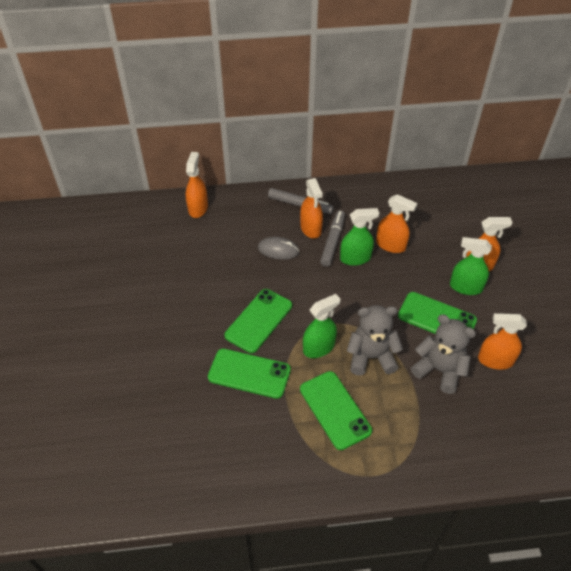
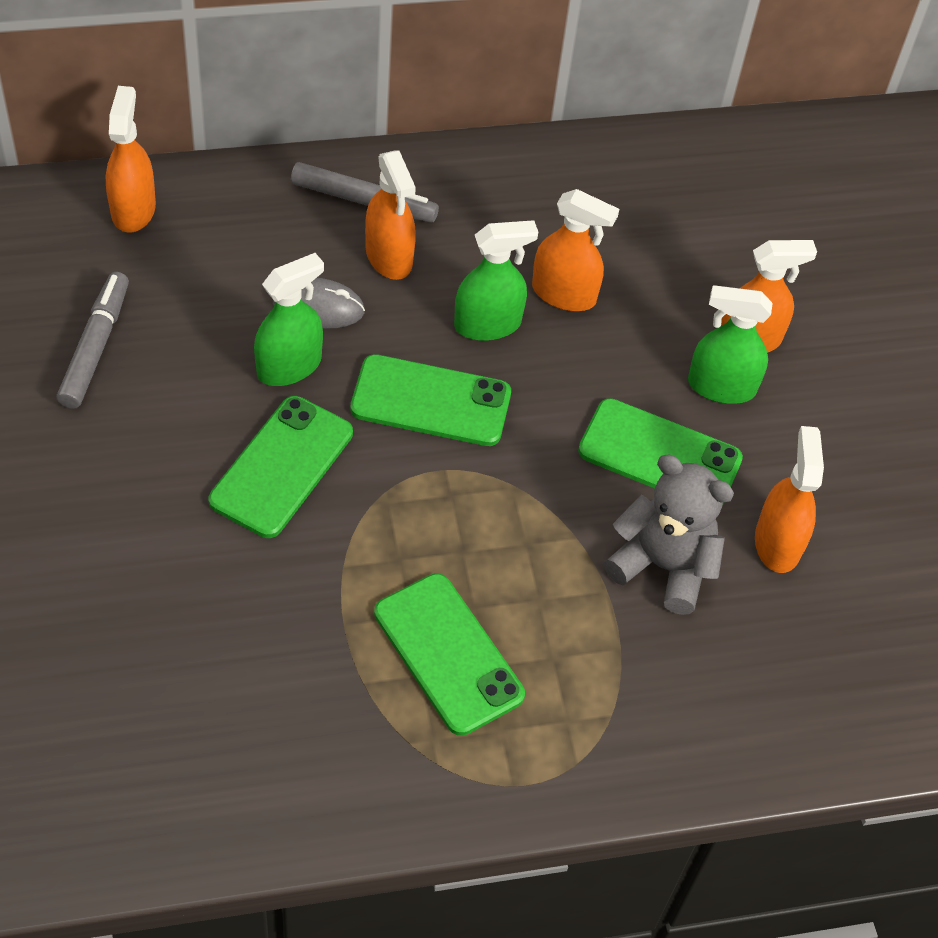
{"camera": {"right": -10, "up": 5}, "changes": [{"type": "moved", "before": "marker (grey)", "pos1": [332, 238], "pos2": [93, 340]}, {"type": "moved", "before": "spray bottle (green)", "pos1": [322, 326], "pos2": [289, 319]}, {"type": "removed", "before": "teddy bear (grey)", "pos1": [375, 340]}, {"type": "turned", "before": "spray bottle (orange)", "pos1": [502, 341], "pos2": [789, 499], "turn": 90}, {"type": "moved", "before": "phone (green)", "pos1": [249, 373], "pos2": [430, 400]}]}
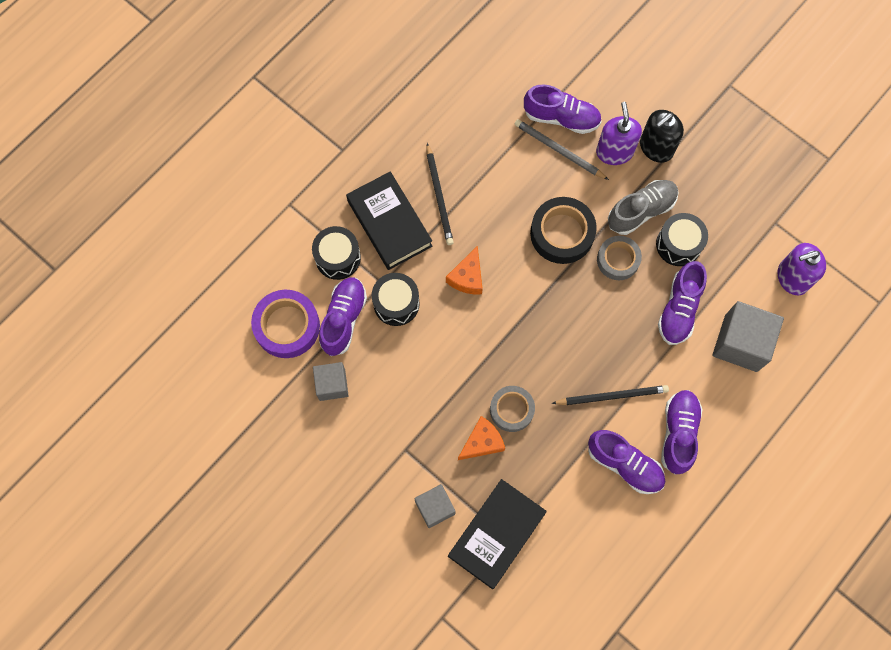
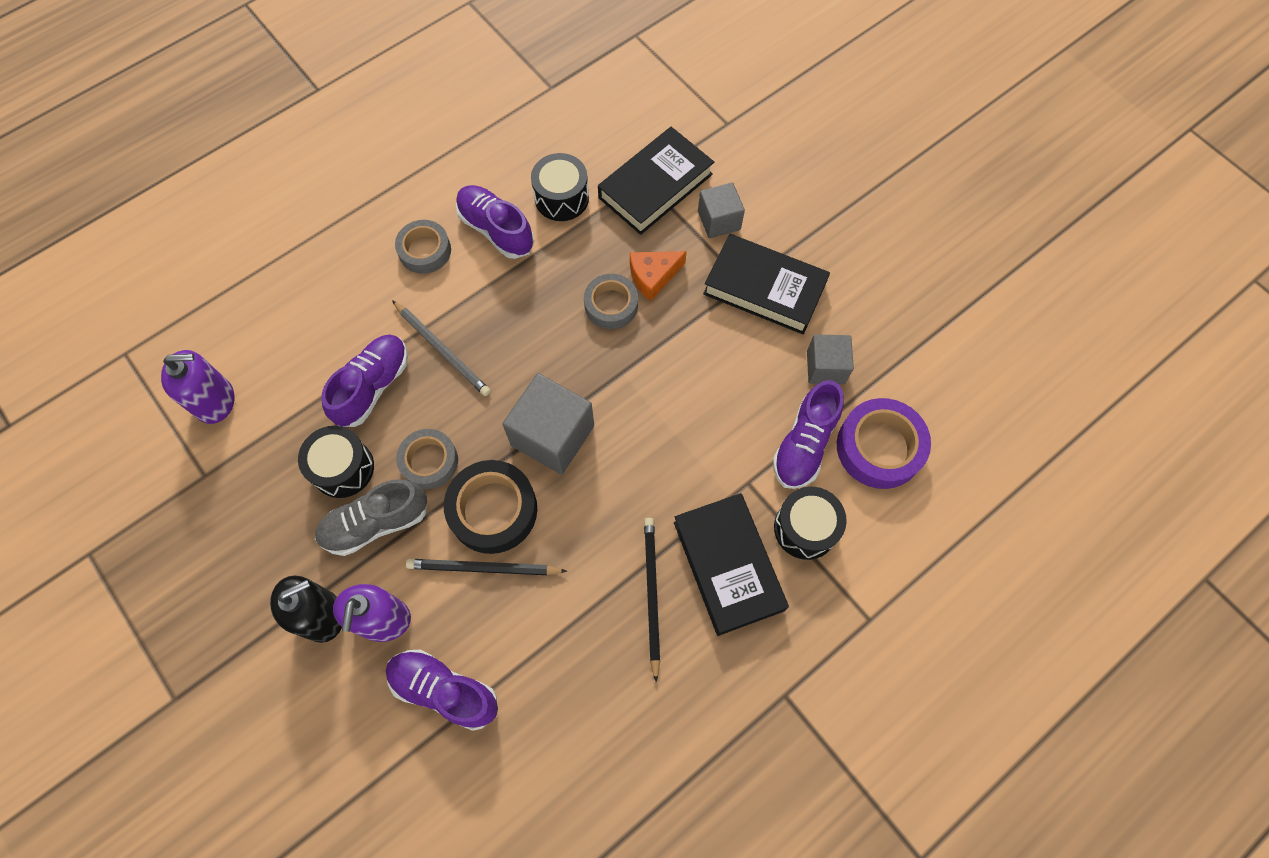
{"camera": {"right": -170, "up": -5}, "changes": [{"type": "moved", "before": "pencil (grey)", "pos1": [562, 149], "pos2": [441, 348]}, {"type": "removed", "before": "cheese (orange)", "pos1": [464, 270]}, {"type": "moved", "before": "drum (black)", "pos1": [396, 299], "pos2": [560, 187]}, {"type": "moved", "before": "cube (grey)", "pos1": [748, 336], "pos2": [548, 424]}, {"type": "moved", "before": "pencil (black)", "pos1": [610, 395], "pos2": [486, 567]}, {"type": "replaced", "before": "shoe (purple)", "after": "tape (grey)", "pos1": [682, 432], "pos2": [423, 247]}, {"type": "added", "after": "book (black)", "pos2": [766, 284]}]}
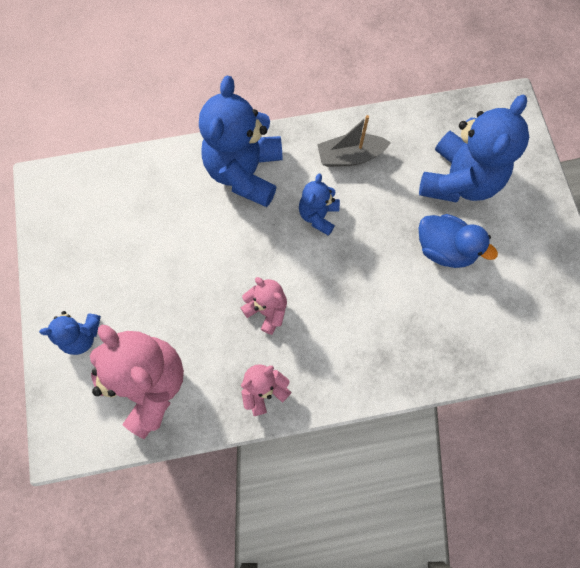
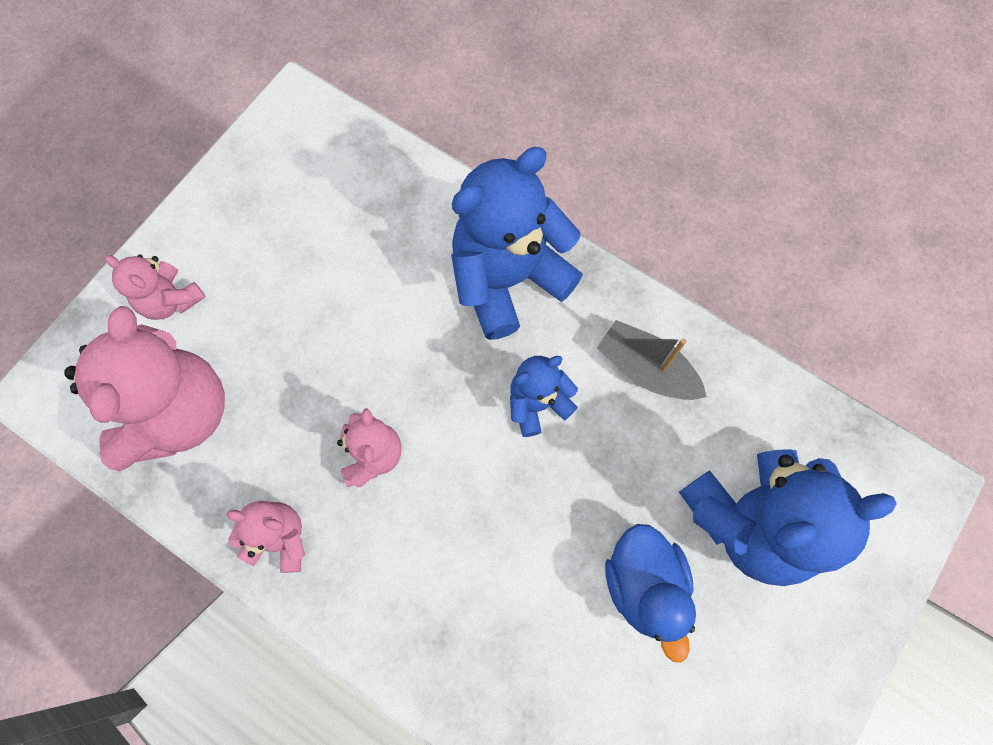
{"camera": {"right": 45, "up": 0}, "changes": [{"type": "recoloured", "before": "teddy bear (blue)", "after": "teddy bear (pink)", "pos1": [70, 333], "pos2": [155, 287]}]}
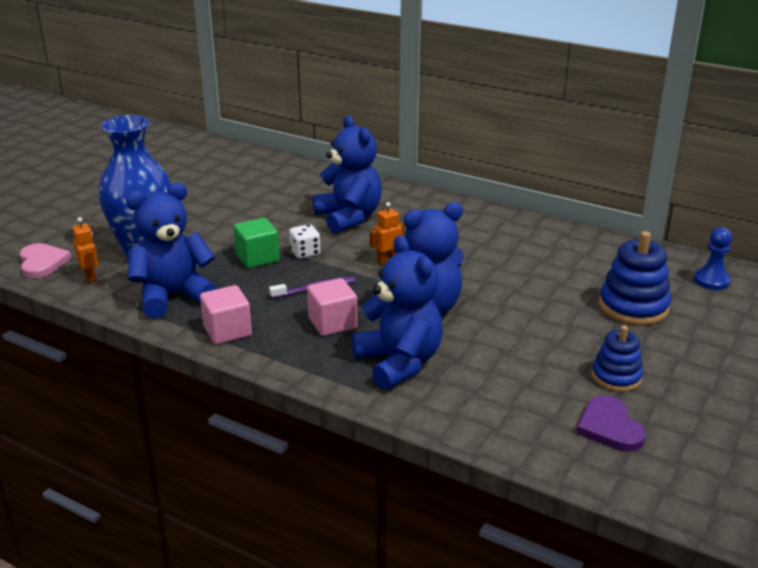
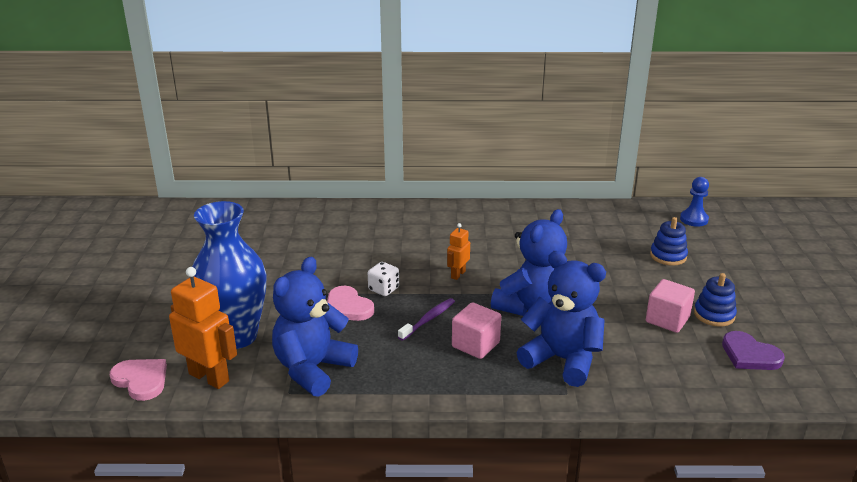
{"camera": {"right": -30, "up": 0}, "changes": [{"type": "removed", "before": "teddy bear (blue)", "pos1": [347, 174]}, {"type": "resized", "before": "robot (orange)", "pos1": [85, 250], "pos2": [203, 328], "scale": 1.87}, {"type": "replaced", "before": "cube (green)", "after": "heart (pink)", "pos1": [256, 243], "pos2": [350, 303]}, {"type": "resized", "before": "stacking toy (blue)", "pos1": [635, 278], "pos2": [669, 241], "scale": 0.64}, {"type": "moved", "before": "cube (pink)", "pos1": [226, 314], "pos2": [670, 306]}]}
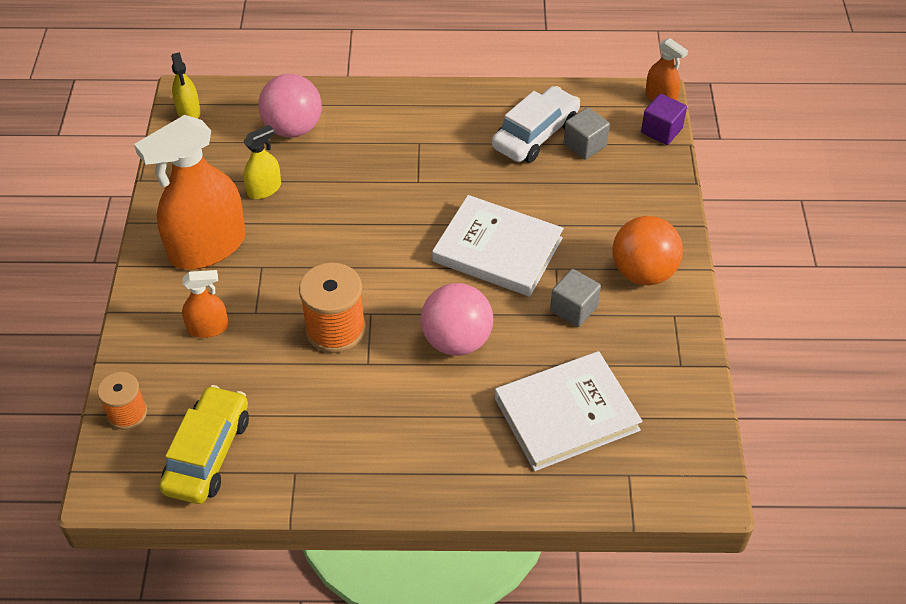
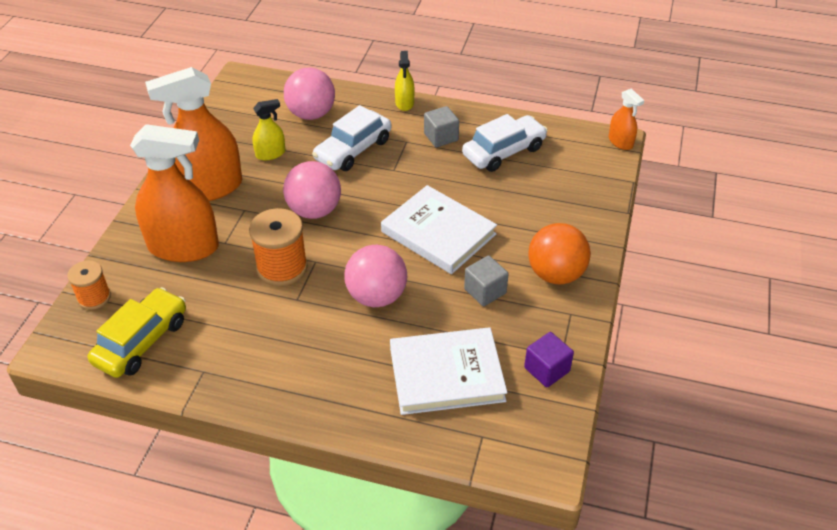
{"camera": {"right": 15, "up": -5}, "changes": [{"type": "moved", "before": "spray bottle (yellow)", "pos1": [185, 85], "pos2": [405, 81]}, {"type": "moved", "before": "cube (purple)", "pos1": [664, 119], "pos2": [549, 359]}, {"type": "moved", "before": "cube (grey)", "pos1": [587, 133], "pos2": [441, 126]}, {"type": "resized", "before": "spray bottle (orange)", "pos1": [205, 304], "pos2": [174, 193], "scale": 2.12}, {"type": "added", "after": "car (white)", "pos2": [352, 138]}, {"type": "added", "after": "ball (pink)", "pos2": [312, 190]}]}
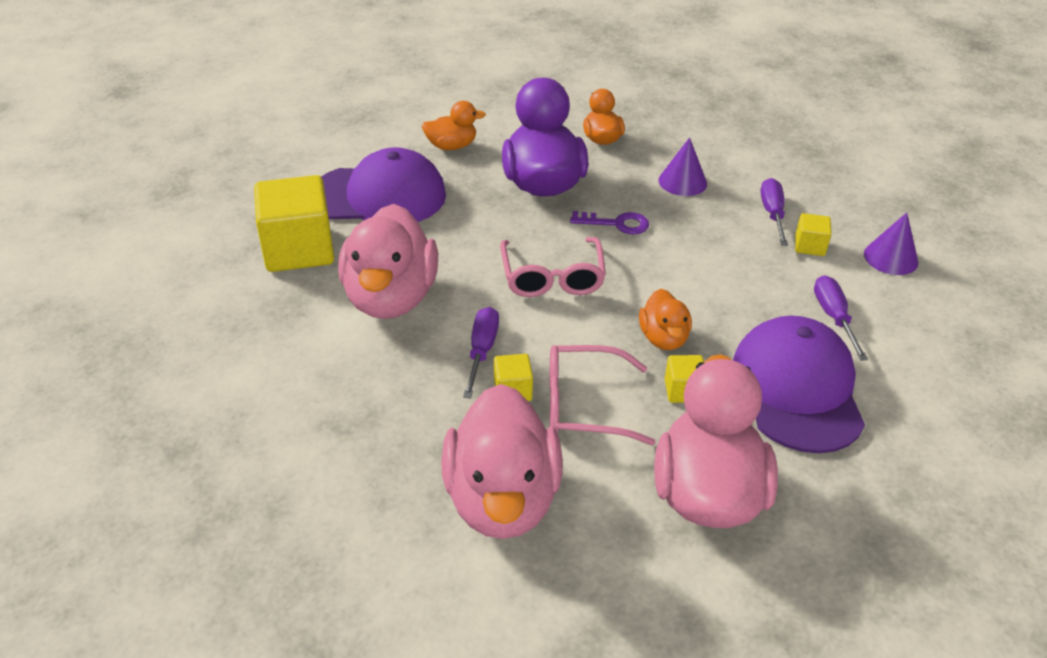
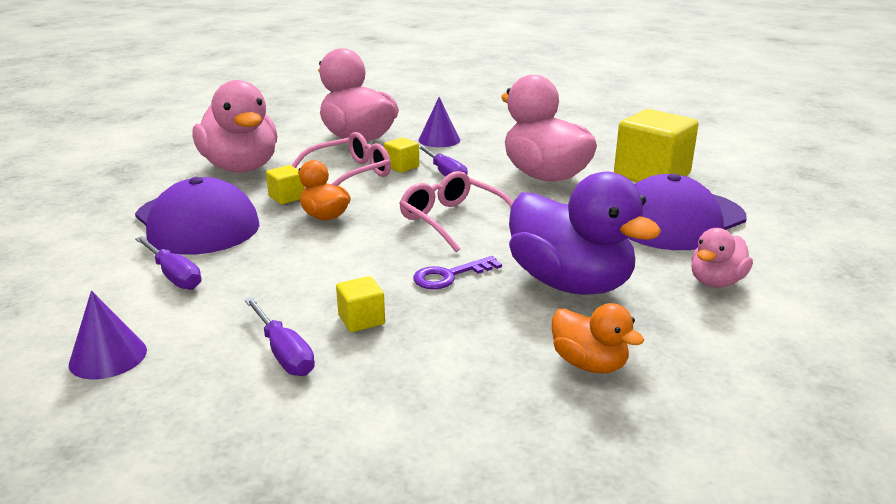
{"camera": {"right": 145, "up": -15}, "changes": [{"type": "recoloured", "before": "duck (orange)", "after": "duck (pink)", "pos1": [454, 125], "pos2": [722, 258]}, {"type": "moved", "before": "cone (purple)", "pos1": [682, 166], "pos2": [439, 122]}, {"type": "moved", "before": "cube (yellow)", "pos1": [813, 234], "pos2": [360, 304]}]}
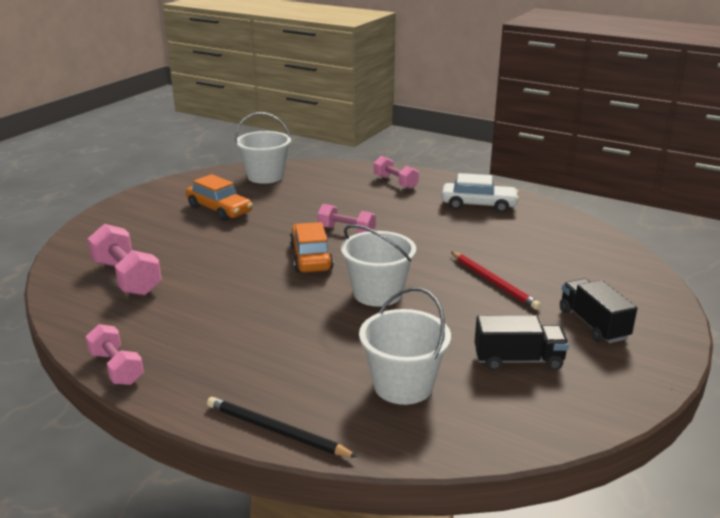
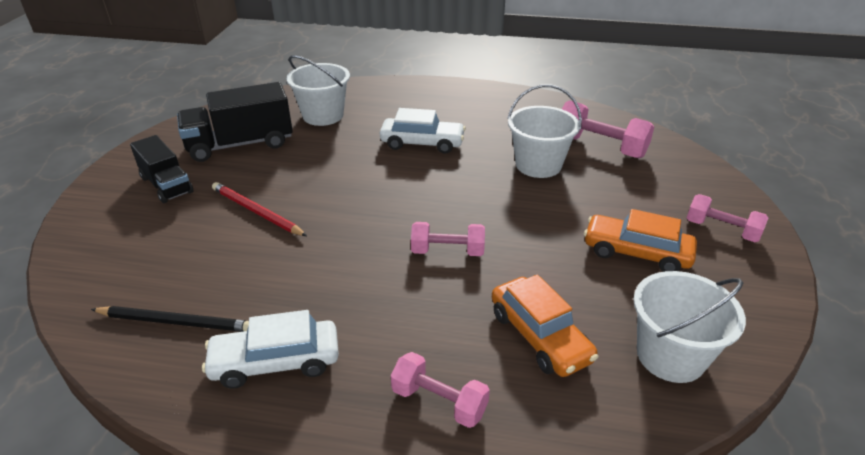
{"camera": {"right": 160, "up": 10}, "changes": [{"type": "moved", "before": "car (orange)", "pos1": [311, 247], "pos2": [545, 325]}, {"type": "moved", "before": "bucket (white)", "pos1": [378, 265], "pos2": [544, 131]}, {"type": "resized", "before": "truck (black)", "pos1": [521, 343], "pos2": [235, 122], "scale": 1.54}, {"type": "moved", "before": "dumbbell (pink)", "pos1": [114, 354], "pos2": [727, 218]}, {"type": "moved", "before": "pencil (black)", "pos1": [282, 427], "pos2": [170, 319]}, {"type": "added", "after": "car (white)", "pos2": [423, 131]}]}
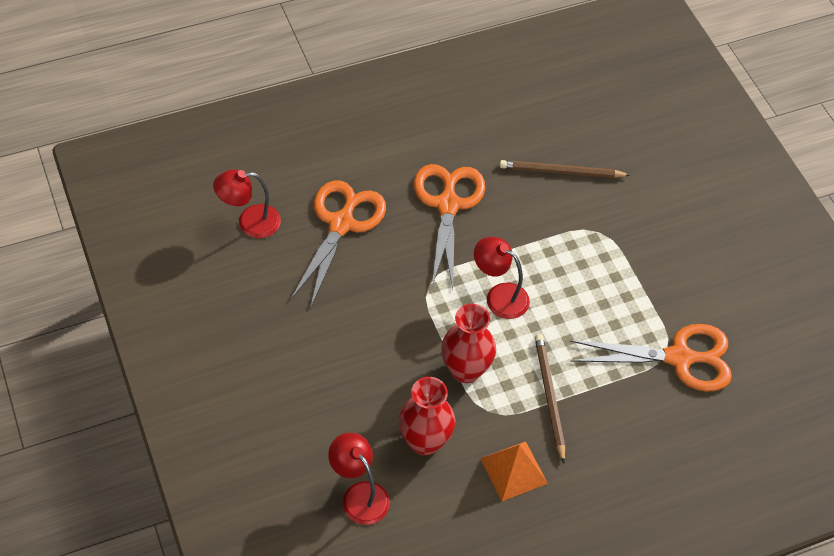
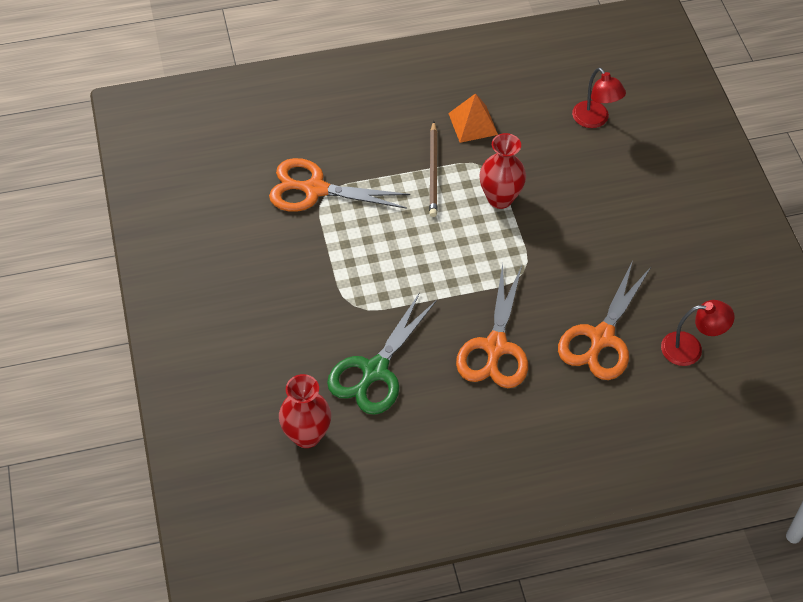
{"camera": {"right": -170, "up": 0}, "changes": [{"type": "replaced", "before": "pencil (brown)", "after": "scissors (green)", "pos1": [565, 169], "pos2": [382, 353]}, {"type": "removed", "before": "lamp (red)", "pos1": [502, 278]}, {"type": "moved", "before": "vase (red)", "pos1": [426, 416], "pos2": [305, 411]}]}
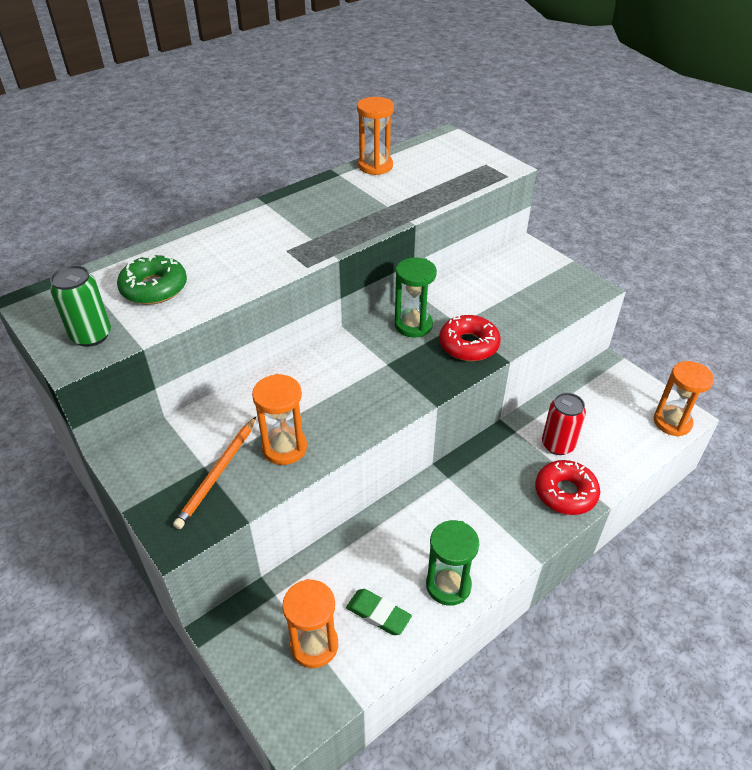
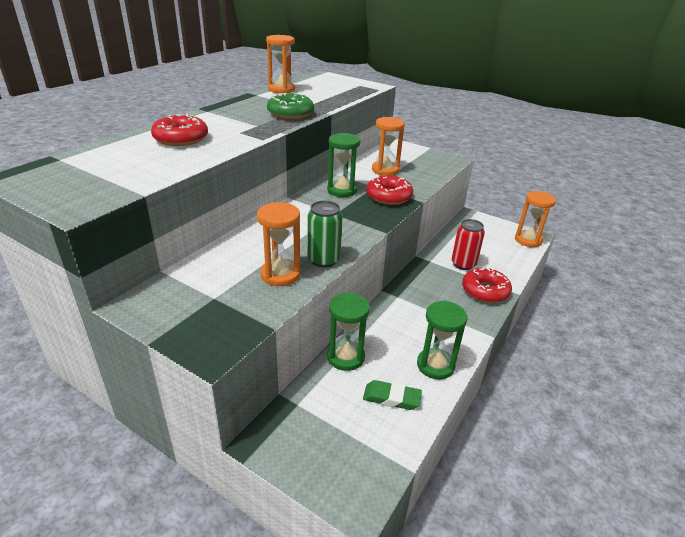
{"camera": {"right": -20, "up": -10}, "changes": [{"type": "moved", "before": "donut (green)", "pos1": [152, 280], "pos2": [290, 106]}, {"type": "moved", "before": "can (green)", "pos1": [80, 306], "pos2": [325, 234]}, {"type": "removed", "before": "pencil (orange)", "pos1": [214, 473]}, {"type": "moved", "before": "hourglass (orange)", "pos1": [310, 623], "pos2": [388, 146]}, {"type": "added", "after": "donut (red)", "pos2": [179, 130]}, {"type": "added", "after": "hourglass (green)", "pos2": [348, 331]}]}
